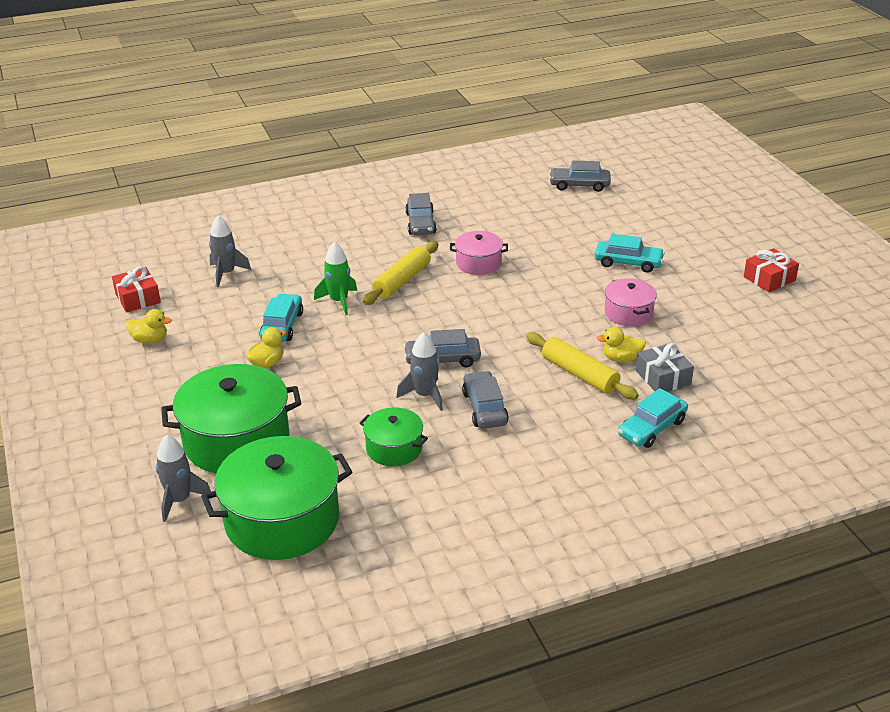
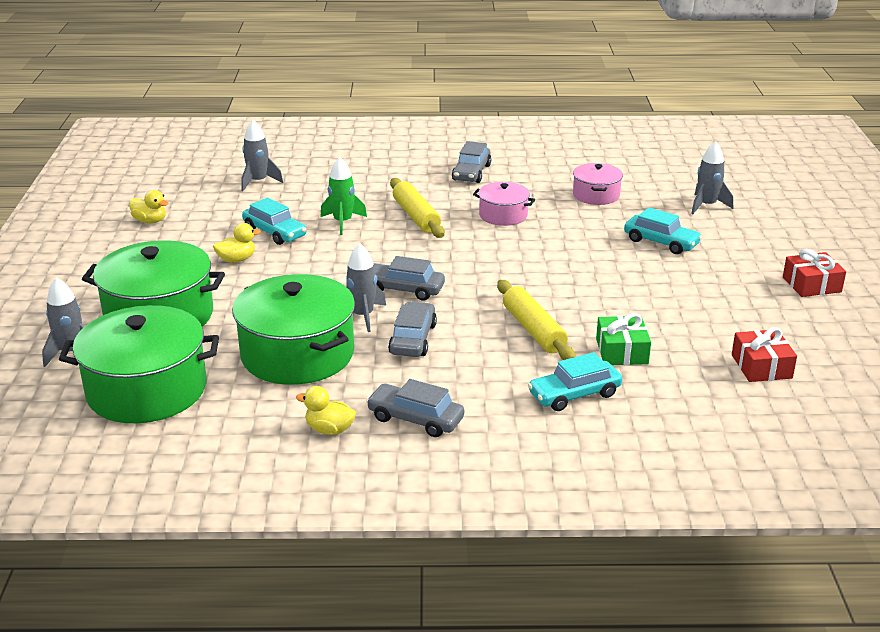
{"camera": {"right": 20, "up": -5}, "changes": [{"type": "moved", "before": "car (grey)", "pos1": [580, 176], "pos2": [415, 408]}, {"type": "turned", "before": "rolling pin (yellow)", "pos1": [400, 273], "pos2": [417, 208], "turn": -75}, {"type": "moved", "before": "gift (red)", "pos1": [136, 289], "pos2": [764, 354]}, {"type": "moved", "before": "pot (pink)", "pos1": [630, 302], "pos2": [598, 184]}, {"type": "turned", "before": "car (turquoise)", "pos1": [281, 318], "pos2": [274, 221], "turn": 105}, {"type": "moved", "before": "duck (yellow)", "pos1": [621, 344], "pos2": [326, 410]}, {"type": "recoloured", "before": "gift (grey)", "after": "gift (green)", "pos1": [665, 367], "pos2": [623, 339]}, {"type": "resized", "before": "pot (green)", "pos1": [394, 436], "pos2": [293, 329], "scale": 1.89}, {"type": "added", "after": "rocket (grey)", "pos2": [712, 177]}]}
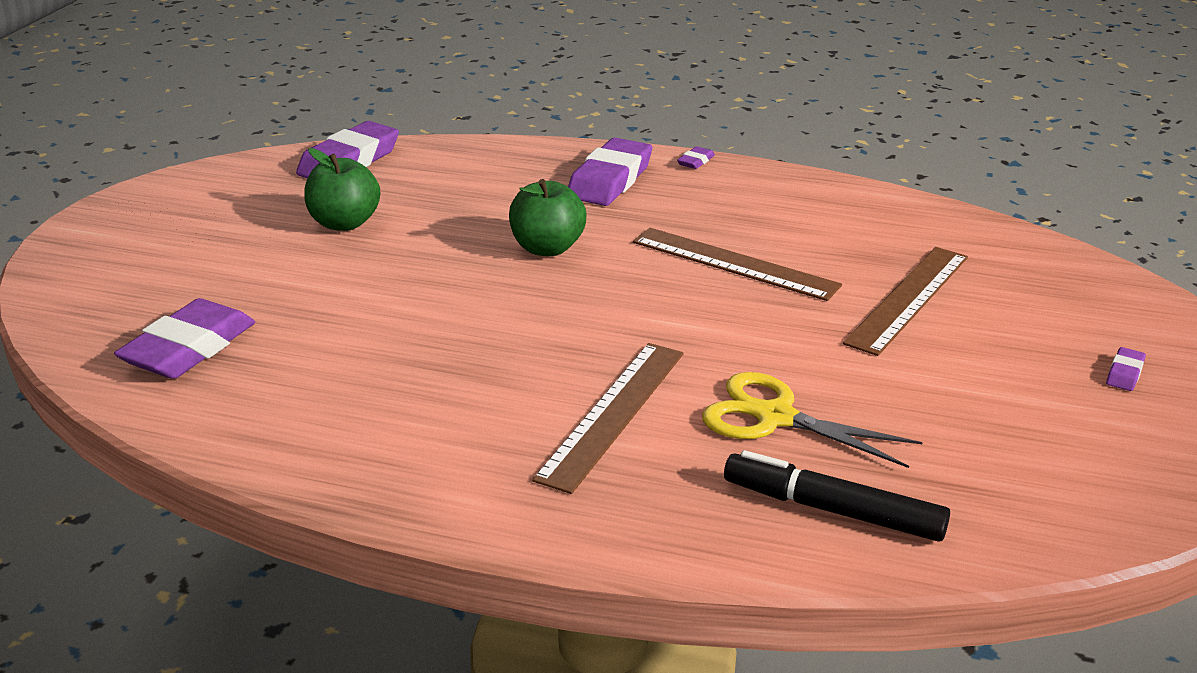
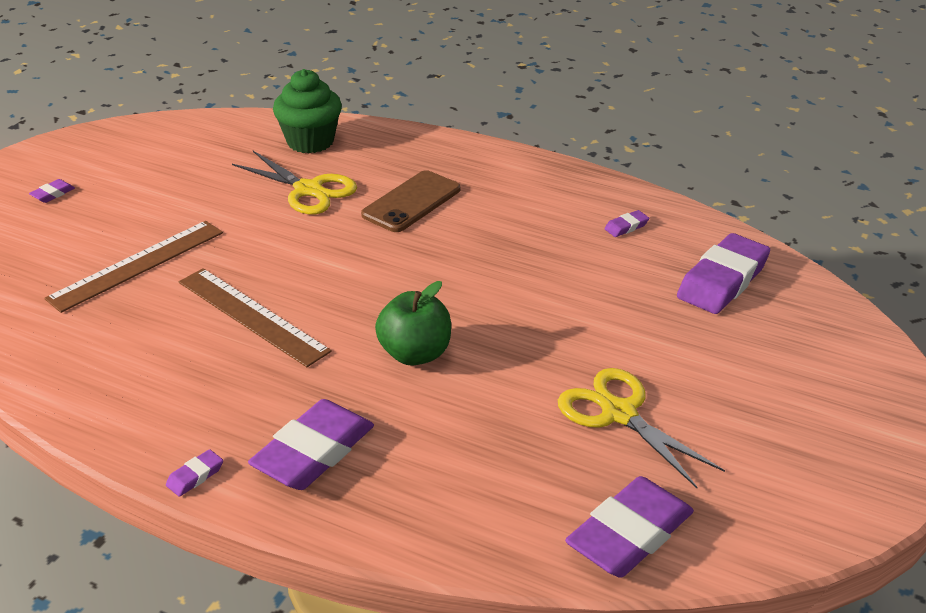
{"camera": {"right": -170, "up": 5}, "changes": [{"type": "replaced", "before": "apple (green)", "after": "scissors (yellow)", "pos1": [342, 189], "pos2": [641, 428]}, {"type": "replaced", "before": "ruler (brown)", "after": "phone (brown)", "pos1": [608, 418], "pos2": [410, 201]}, {"type": "replaced", "before": "marker (black)", "after": "cupcake (green)", "pos1": [837, 496], "pos2": [307, 111]}, {"type": "added", "after": "eraser (purple)", "pos2": [626, 223]}]}
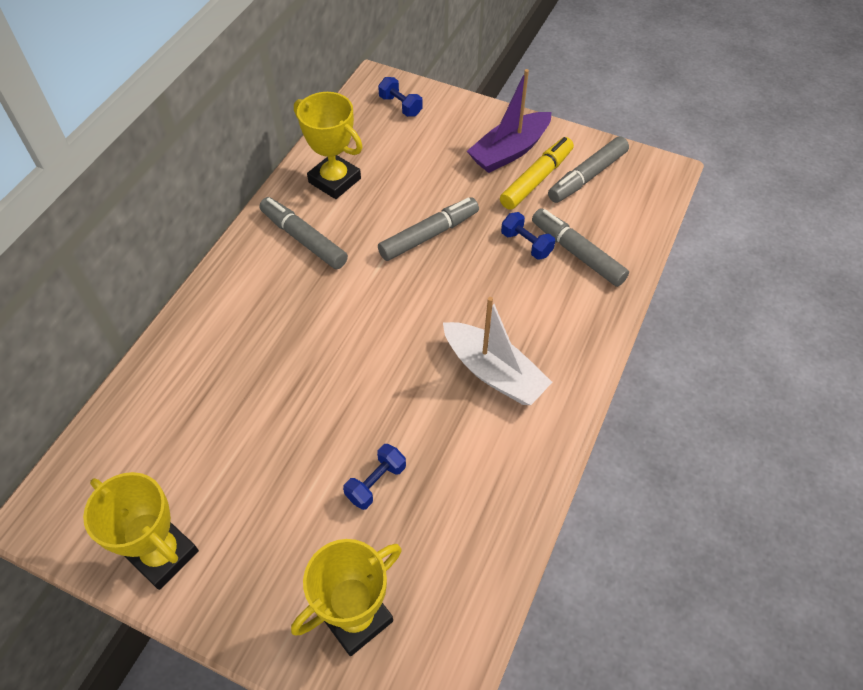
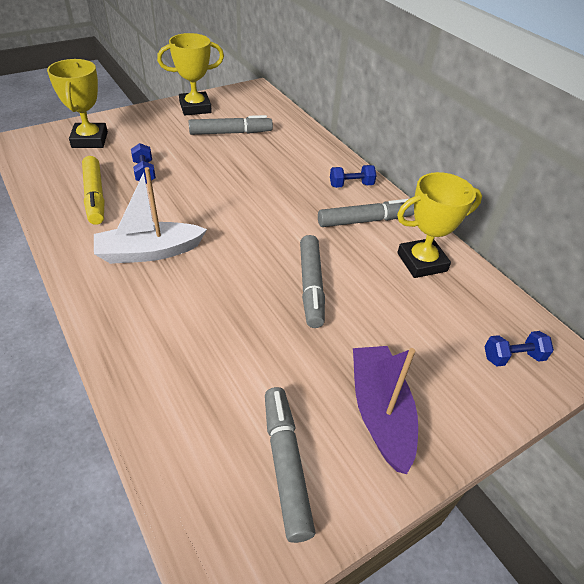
{"camera": {"right": 120, "up": -10}, "changes": [{"type": "moved", "before": "marker (yellow)", "pos1": [537, 173], "pos2": [93, 190]}, {"type": "moved", "before": "marker (grey)", "pos1": [580, 247], "pos2": [231, 125]}, {"type": "moved", "before": "dumbbell (blue)", "pos1": [528, 236], "pos2": [353, 176]}]}
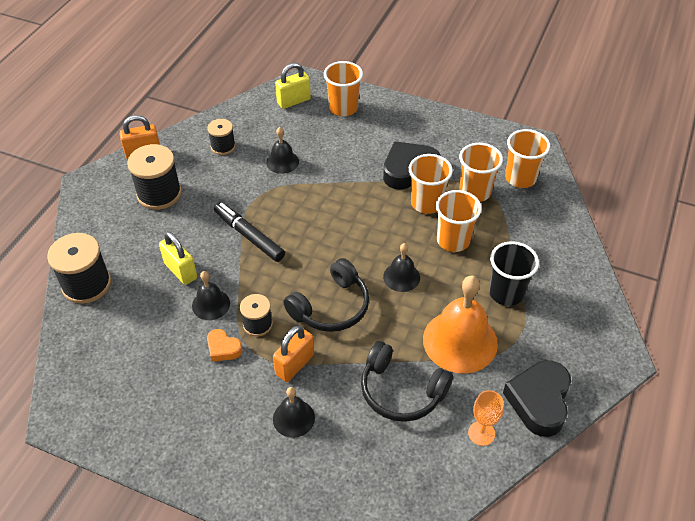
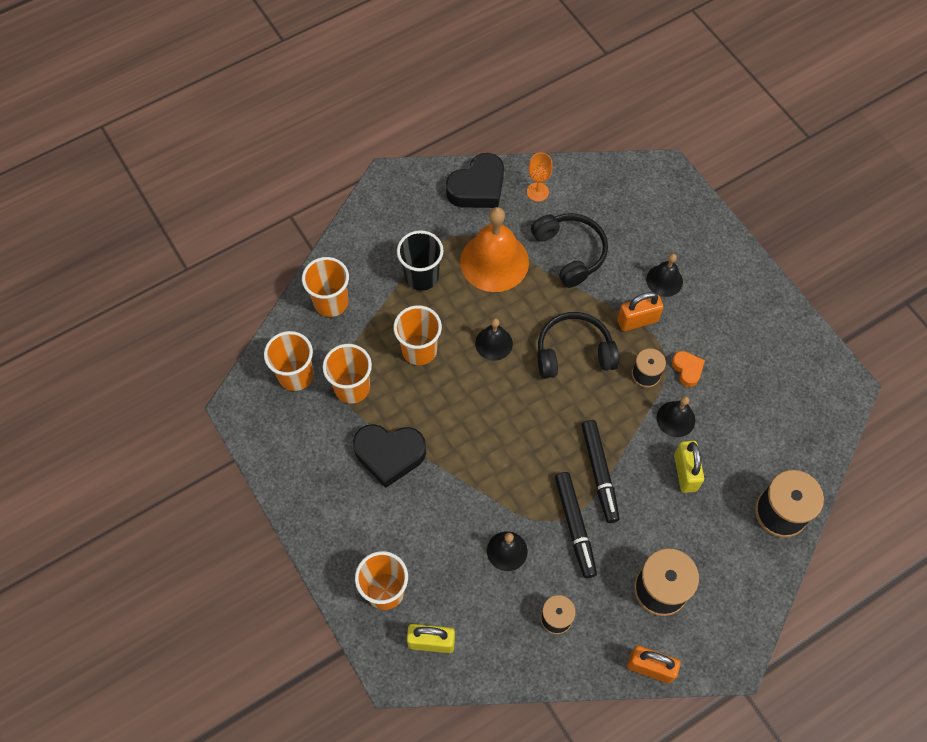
{"camera": {"right": -145, "up": 15}, "changes": [{"type": "moved", "before": "cup (orange)", "pos1": [431, 184], "pos2": [325, 287]}, {"type": "added", "after": "marker (black)", "pos2": [576, 525]}]}
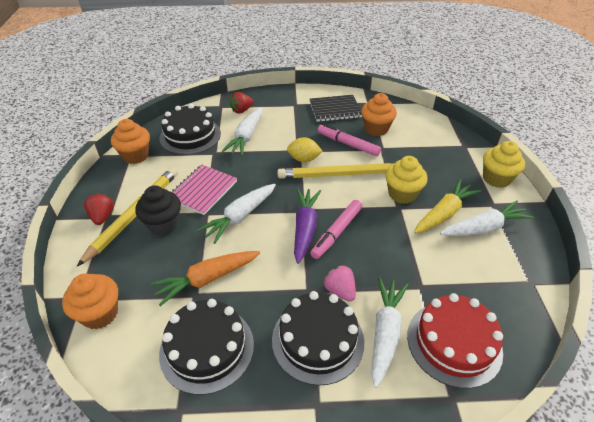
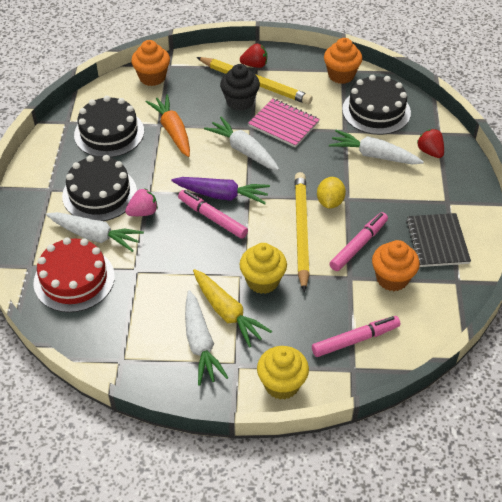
{"camera": {"right": 95, "up": 5}, "changes": [{"type": "added", "after": "marker (pink)", "pos2": [356, 336]}]}
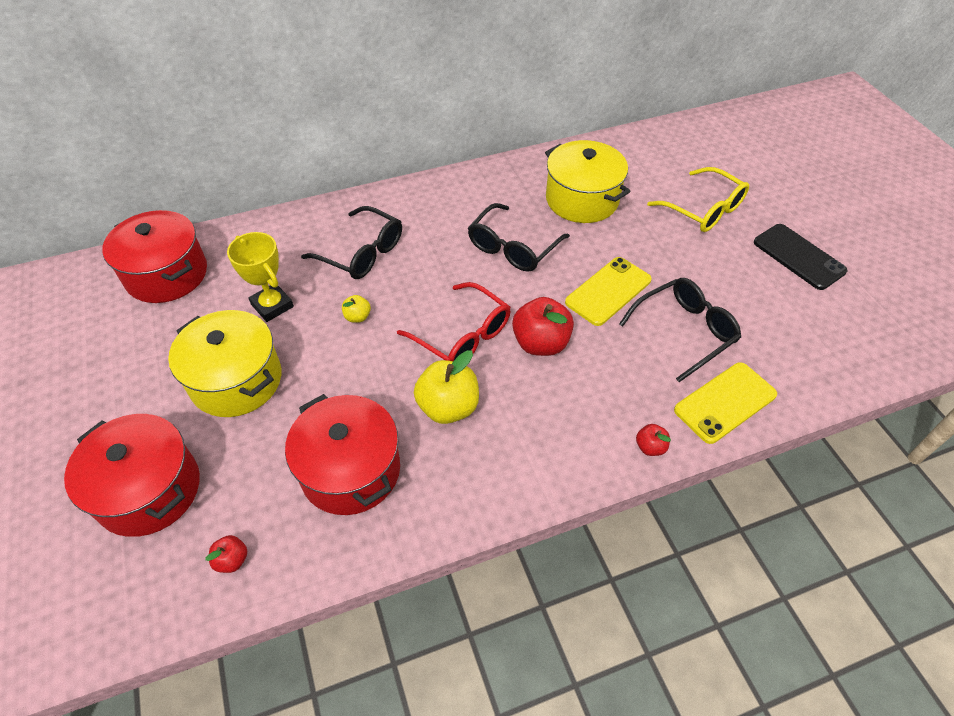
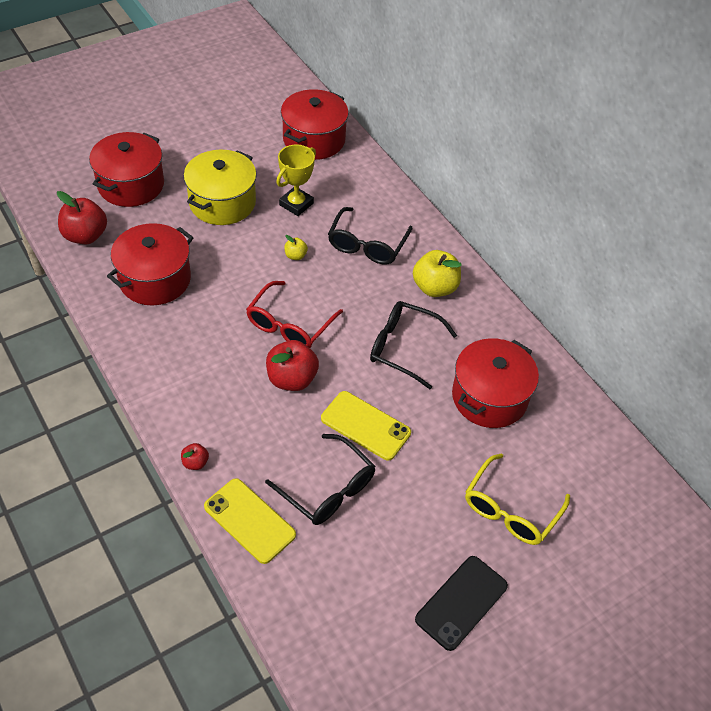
{"camera": {"right": 75, "up": 0}, "changes": [{"type": "recoloured", "before": "pot (yellow)", "after": "pot (red)", "pos1": [587, 181], "pos2": [495, 383]}, {"type": "moved", "before": "apple (yellow)", "pos1": [446, 387], "pos2": [437, 273]}, {"type": "resized", "before": "apple (red)", "pos1": [226, 554], "pos2": [82, 217], "scale": 2.03}]}
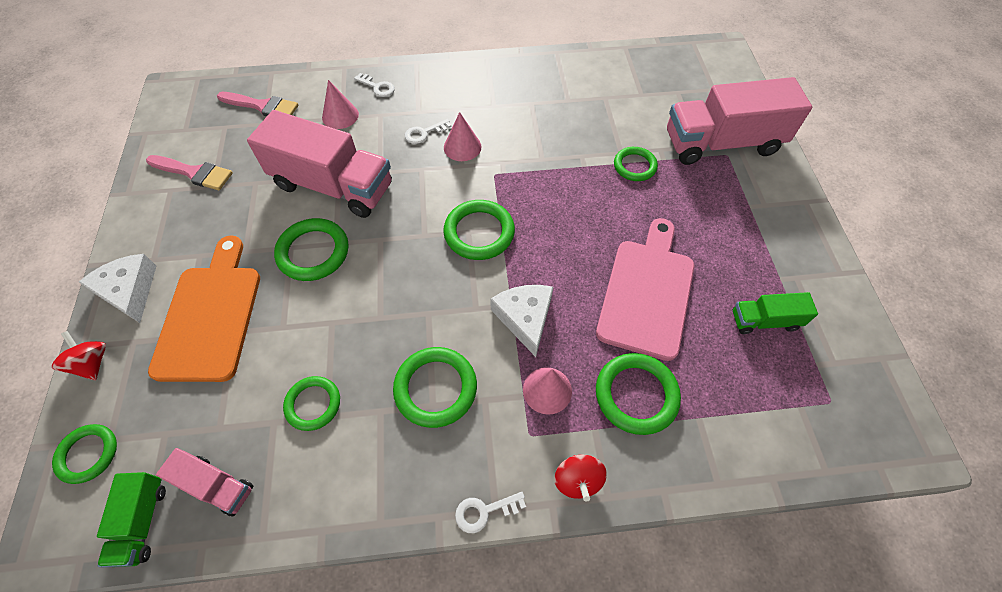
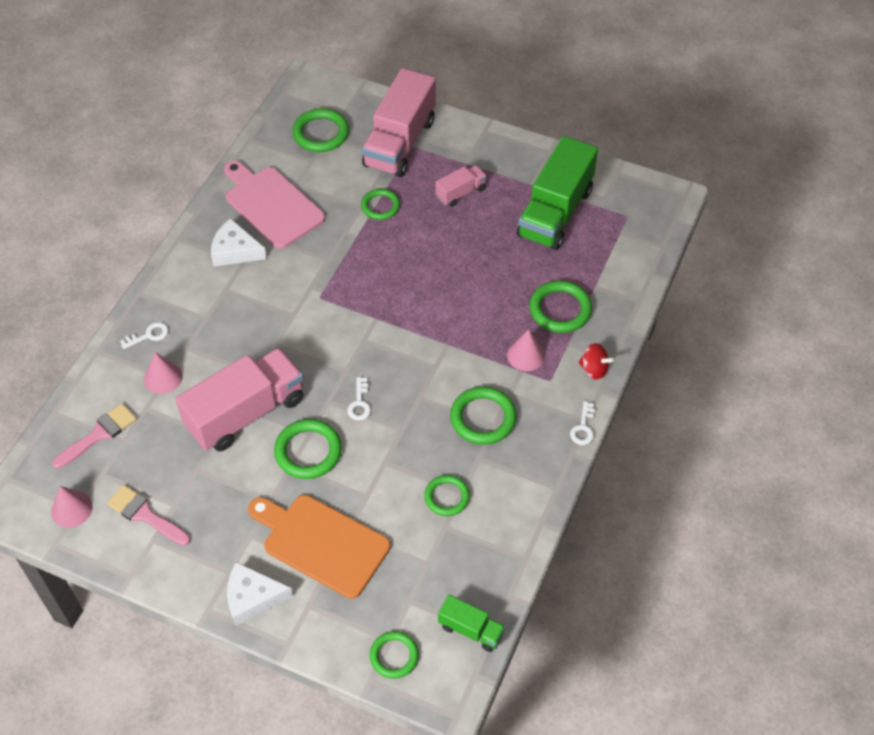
{"camera": {"right": -60, "up": -5}, "changes": [{"type": "moved", "before": "cone (pink)", "pos1": [462, 136], "pos2": [72, 507]}, {"type": "moved", "before": "key (white)", "pos1": [428, 131], "pos2": [359, 399]}, {"type": "turned", "before": "brush (pink)", "pos1": [189, 172], "pos2": [148, 515], "turn": -105}, {"type": "moved", "before": "ring (green)", "pos1": [479, 230], "pos2": [320, 130]}, {"type": "moved", "before": "cutting board (pink)", "pos1": [645, 289], "pos2": [274, 204]}, {"type": "moved", "before": "cheese (white)", "pos1": [521, 321], "pos2": [239, 242]}, {"type": "resized", "before": "truck (green)", "pos1": [775, 313], "pos2": [557, 193], "scale": 2.08}, {"type": "removed", "before": "spinning top (red)", "pos1": [79, 355]}, {"type": "moved", "before": "truck (pink)", "pos1": [205, 482], "pos2": [461, 186]}]}
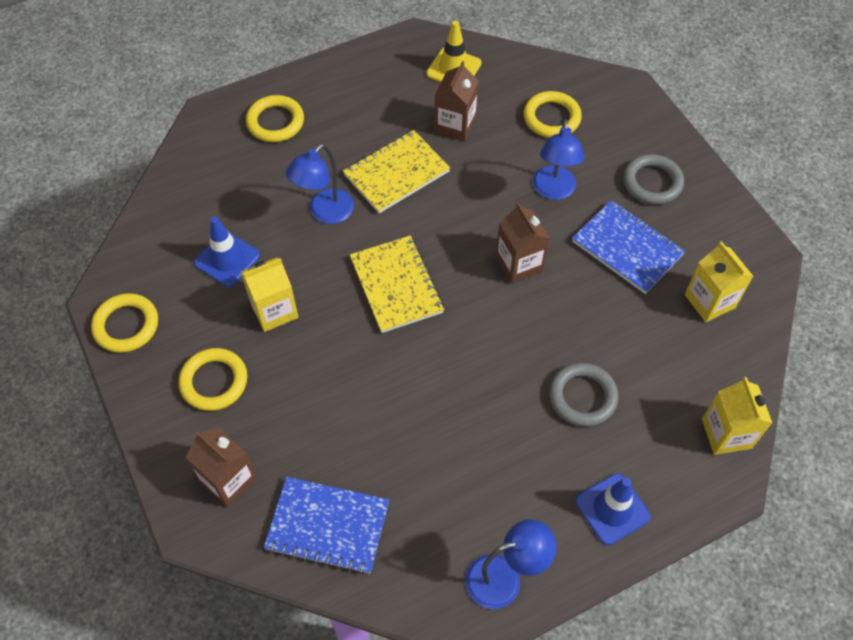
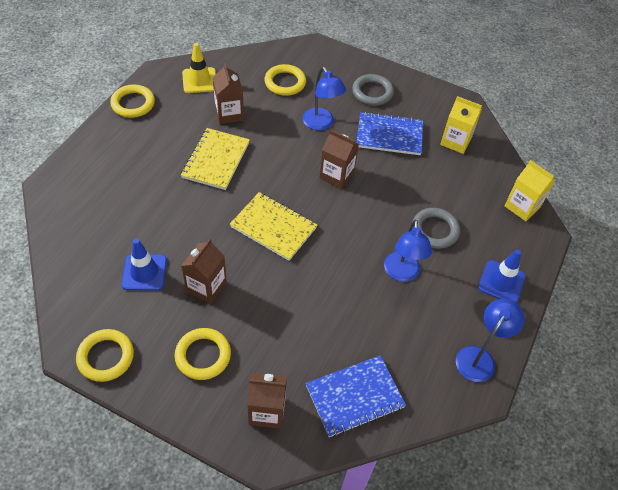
{"camera": {"right": -40, "up": -5}, "changes": [{"type": "moved", "before": "ring (yellow)", "pos1": [275, 118], "pos2": [132, 101]}, {"type": "moved", "before": "lamp (blue)", "pos1": [320, 184], "pos2": [408, 251]}, {"type": "recoloured", "before": "carton (yellow)", "after": "carton (brown)", "pos1": [269, 294], "pos2": [204, 271]}]}
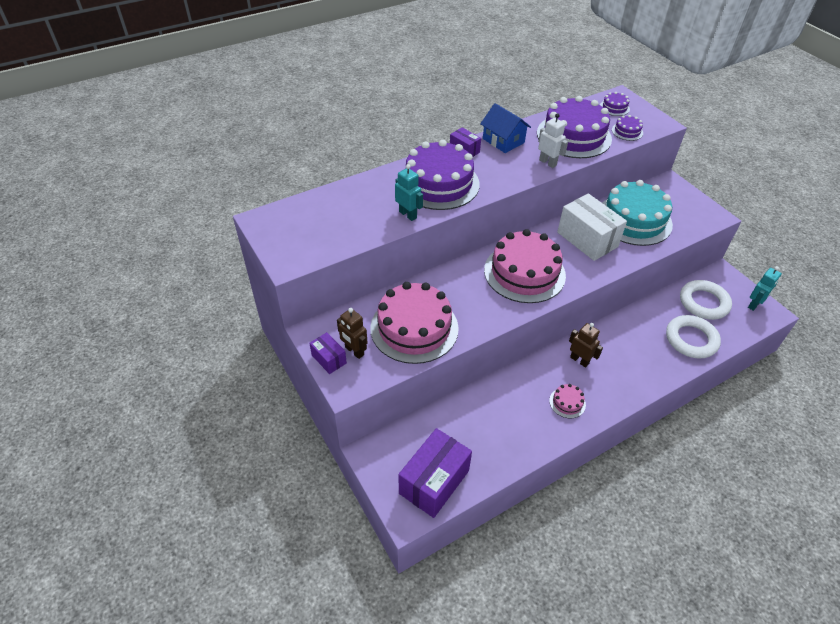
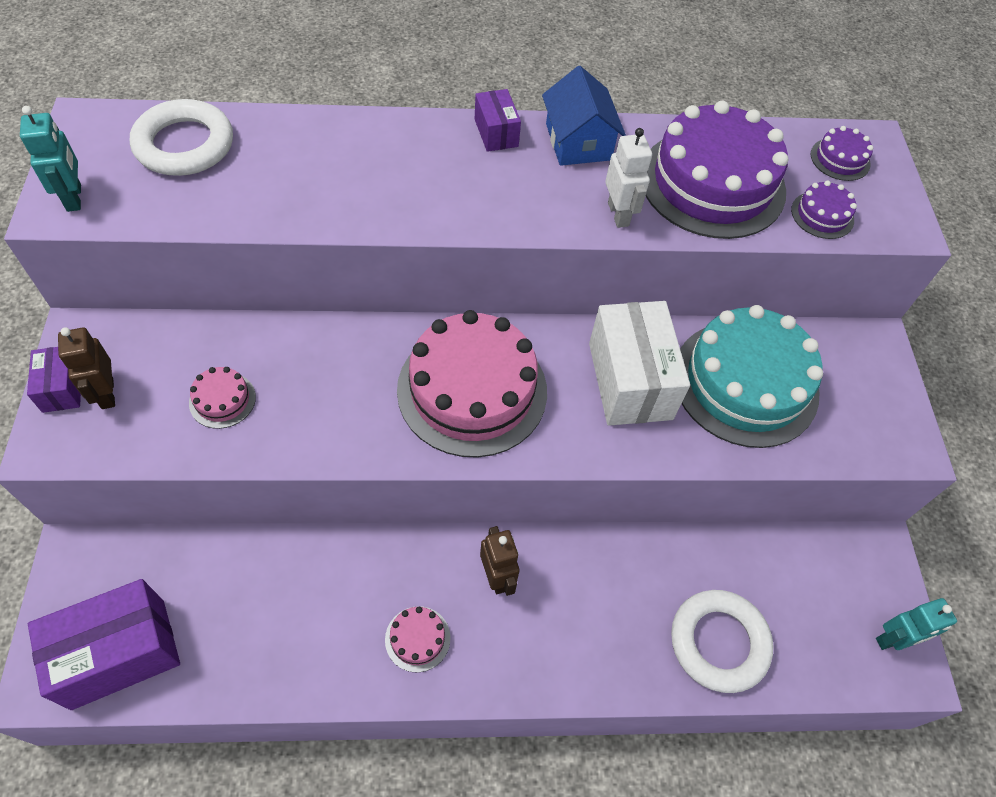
{"camera": {"right": 25, "up": 10}, "changes": [{"type": "removed", "before": "cake (purple)", "pos1": [443, 175]}, {"type": "moved", "before": "robot (turquoise)", "pos1": [409, 192], "pos2": [50, 159]}, {"type": "moved", "before": "ring (white)", "pos1": [706, 300], "pos2": [181, 137]}, {"type": "resized", "before": "cake (pink)", "pos1": [414, 323], "pos2": [222, 398], "scale": 0.42}]}
